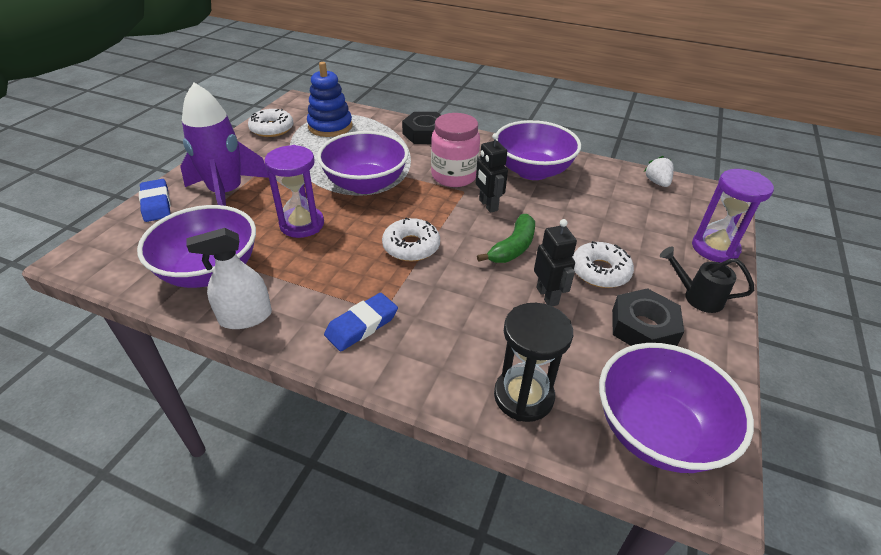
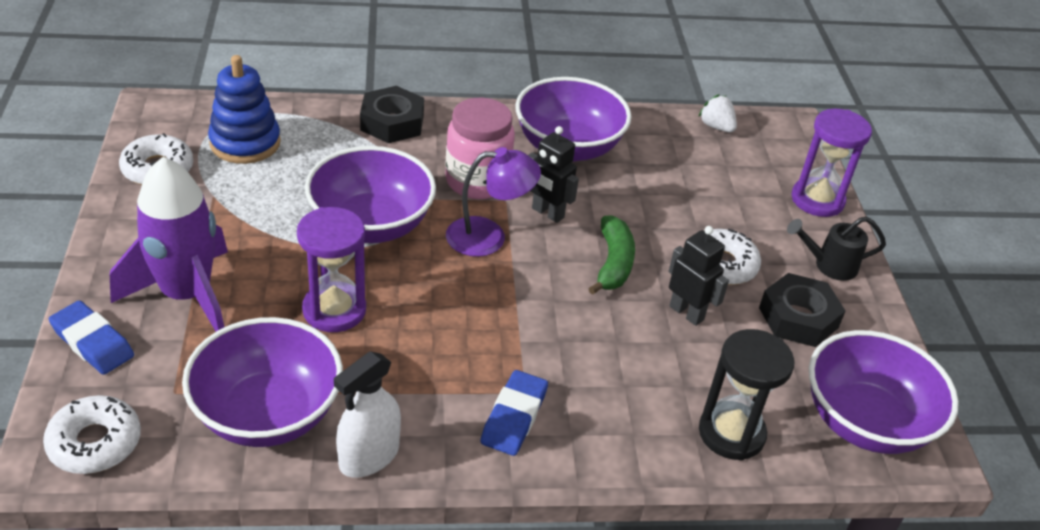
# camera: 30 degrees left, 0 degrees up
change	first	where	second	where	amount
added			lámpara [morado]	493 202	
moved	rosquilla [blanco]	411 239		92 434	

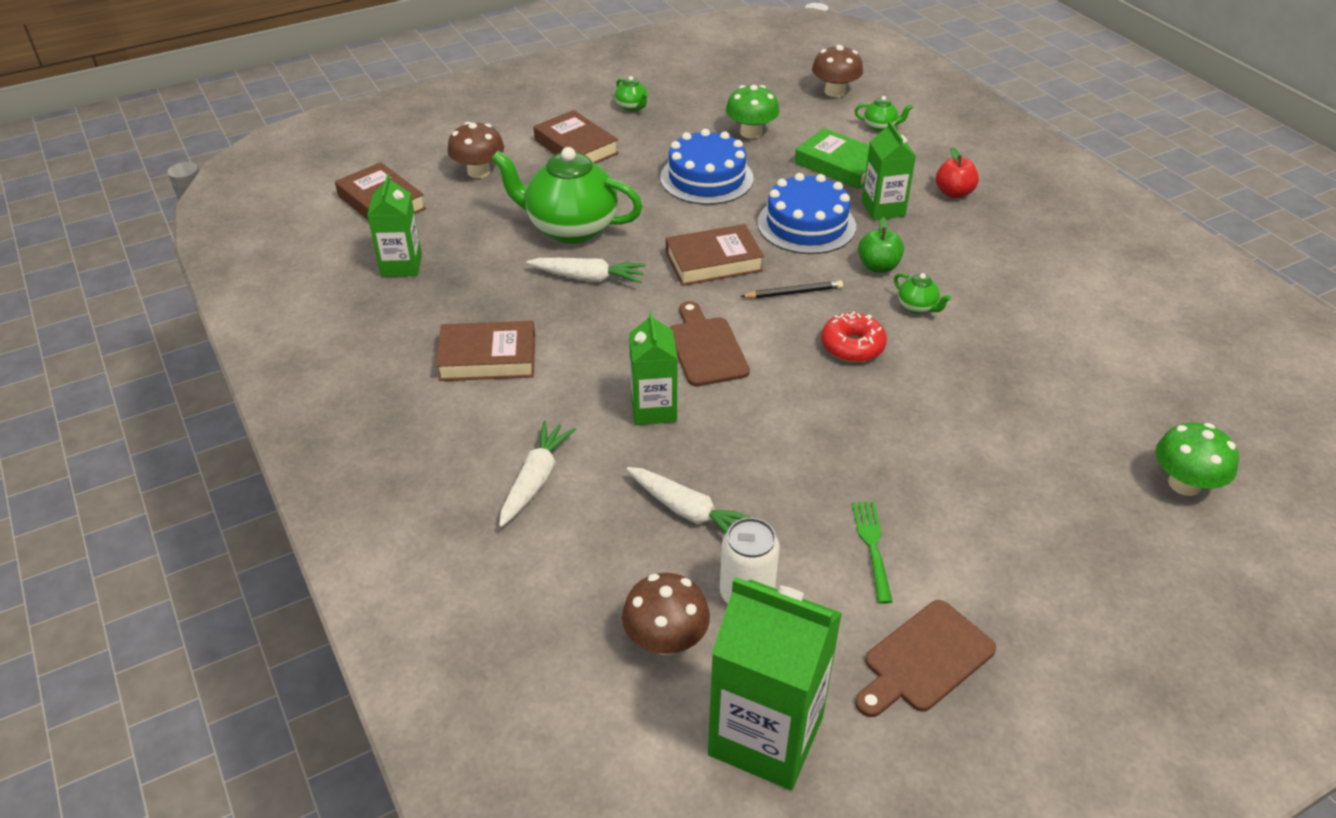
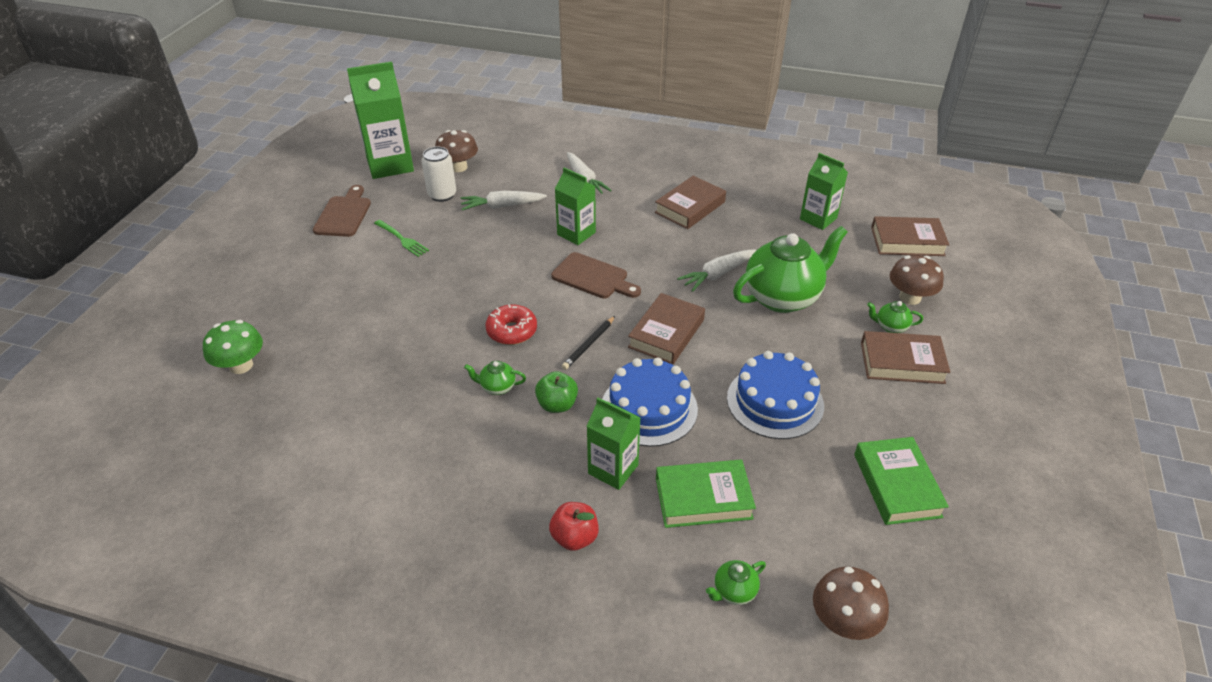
# camera: 135 degrees right, 0 degrees up
change	first	where	second	where	amount
removed	seta [verde]	752 112			
added			libro [verde]	901 481	
moved	tetera [verde]	631 93		895 317	

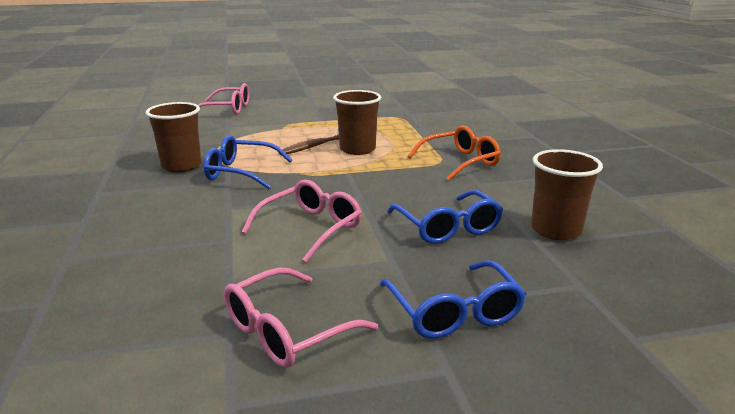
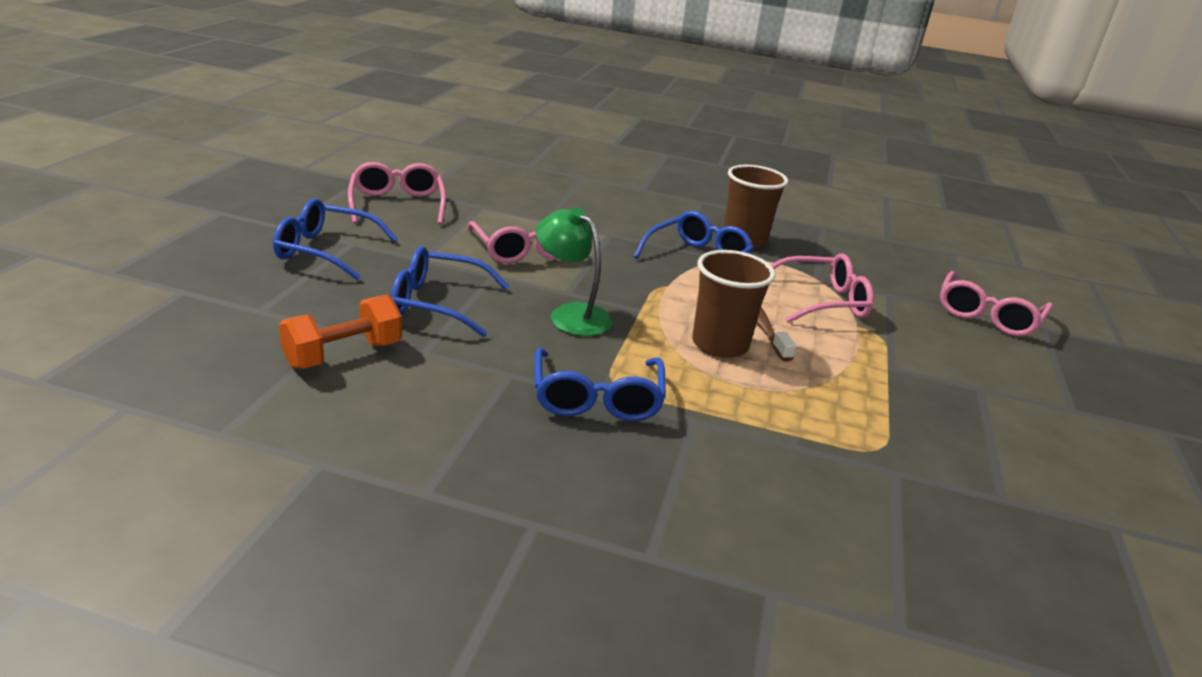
# camera: 115 degrees right, 5 degrees up
change	first	where	second	where	amount
added			lámpara [verde]	574 271	
added			gafas [rosa]	822 288	
replaced	vaso [marrón]	567 194	mancuerna [naranja]	340 332	
recoloured	gafas [naranja]	454 153	gafas [azul]	600 384	

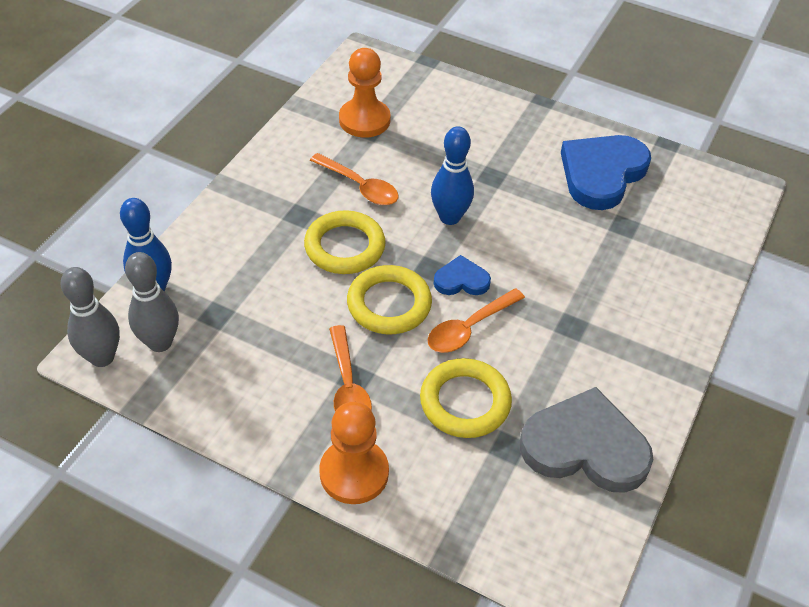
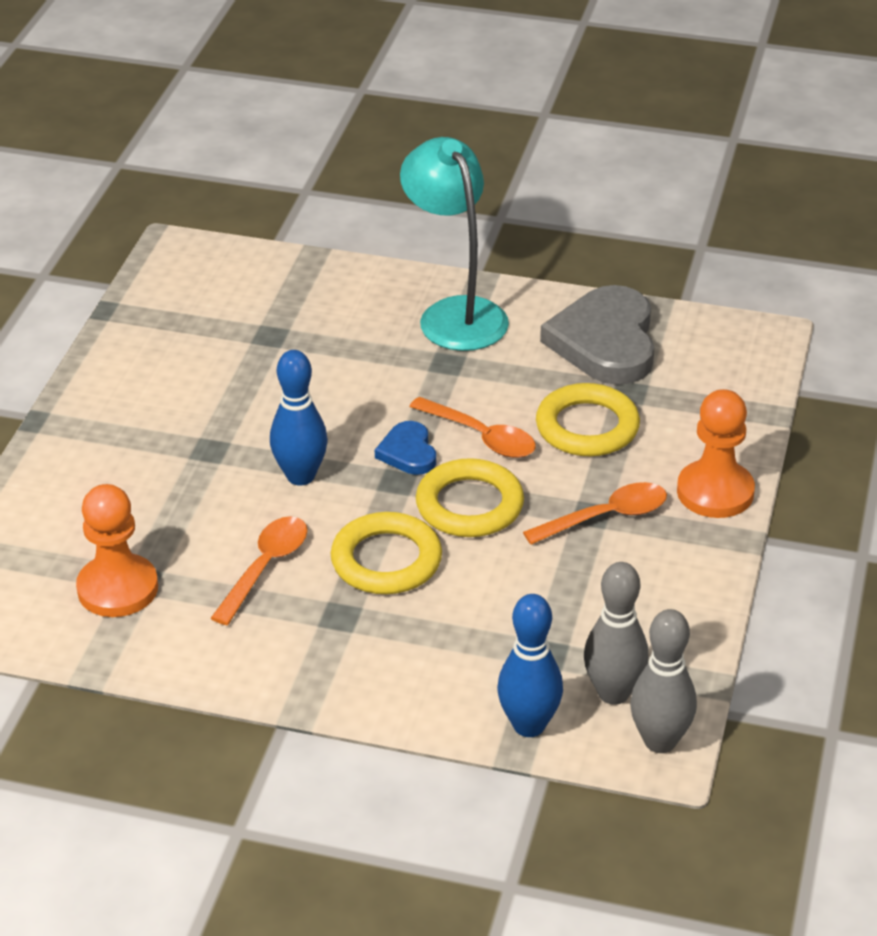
# camera: 100 degrees left, 10 degrees down
change	first	where	second	where	amount
removed	corazón [azul]	606 172			
added			lámpara [turquesa]	454 244	

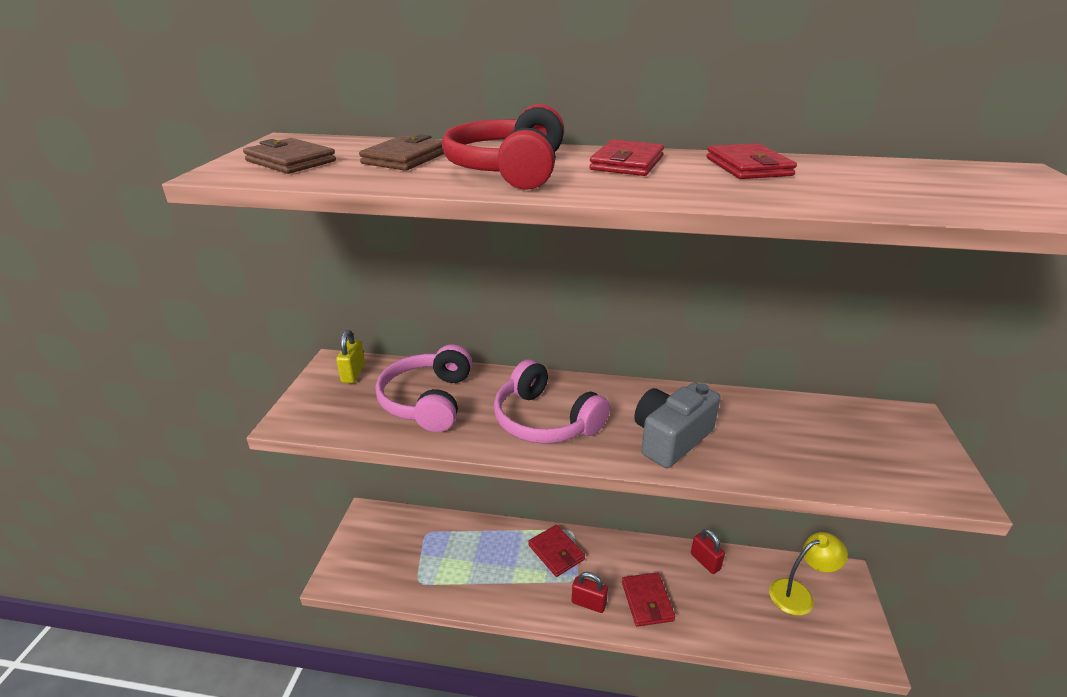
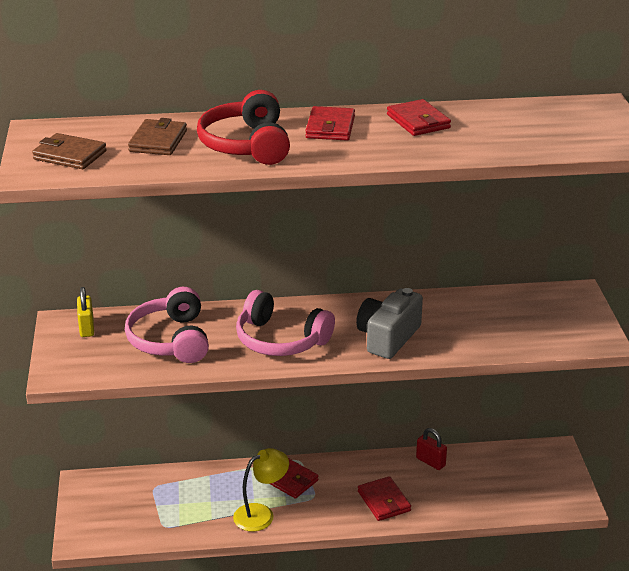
# camera: 15 degrees left, 0 degrees up
change	first	where	second	where	amount
removed	candado [rojo]	589 592			
moved	lámpara [amarillo]	808 574		261 490	

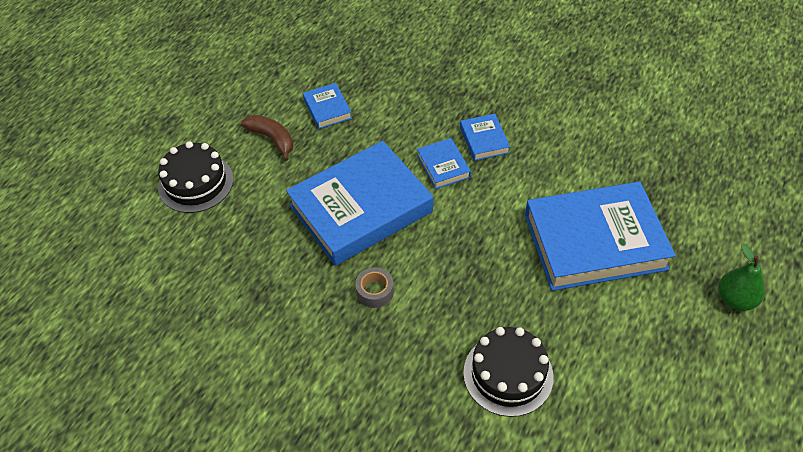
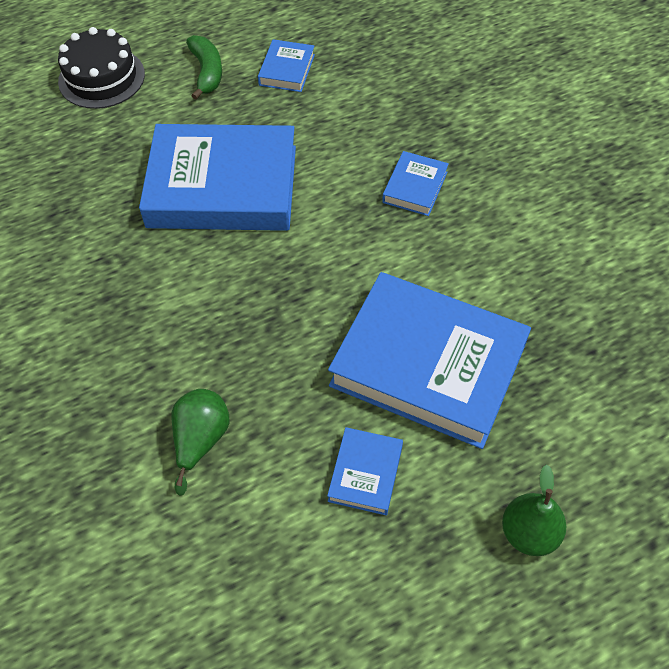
# camera: 35 degrees right, 5 degrees up
change	first	where	second	where	amount
removed	cinta adhesiva [gris]	374 287			
moved	libro [azul]	444 163		365 471	
replaced	tarta [negro]	508 372	pera [verde]	200 442	
recoloured	plátano [marrón]	267 138	plátano [verde]	204 67	

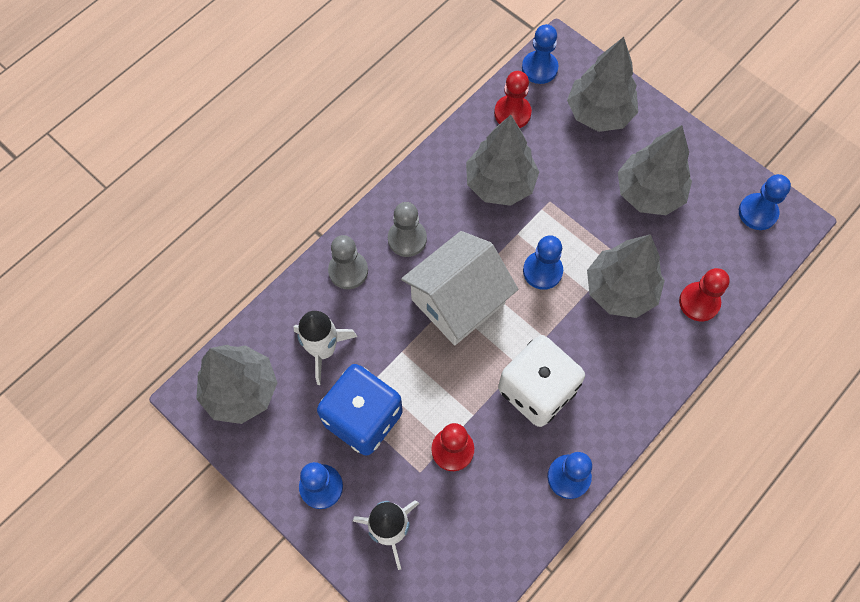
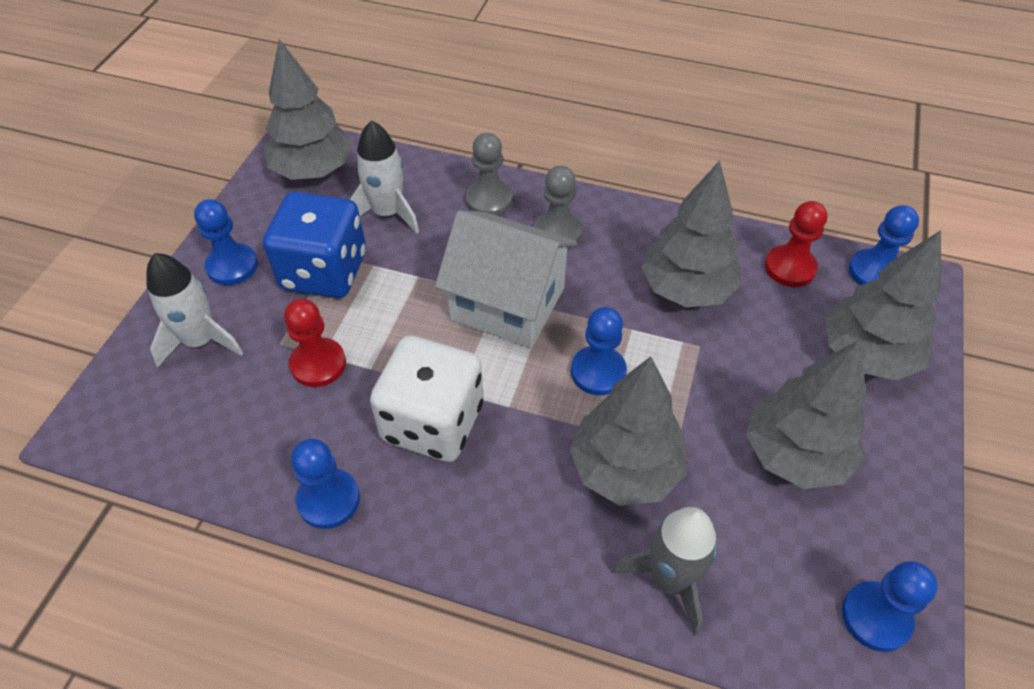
# camera: 65 degrees right, 15 degrees down
change	first	where	second	where	amount
replaced	peón [rojo]	704 294	cohete [gris]	664 571	

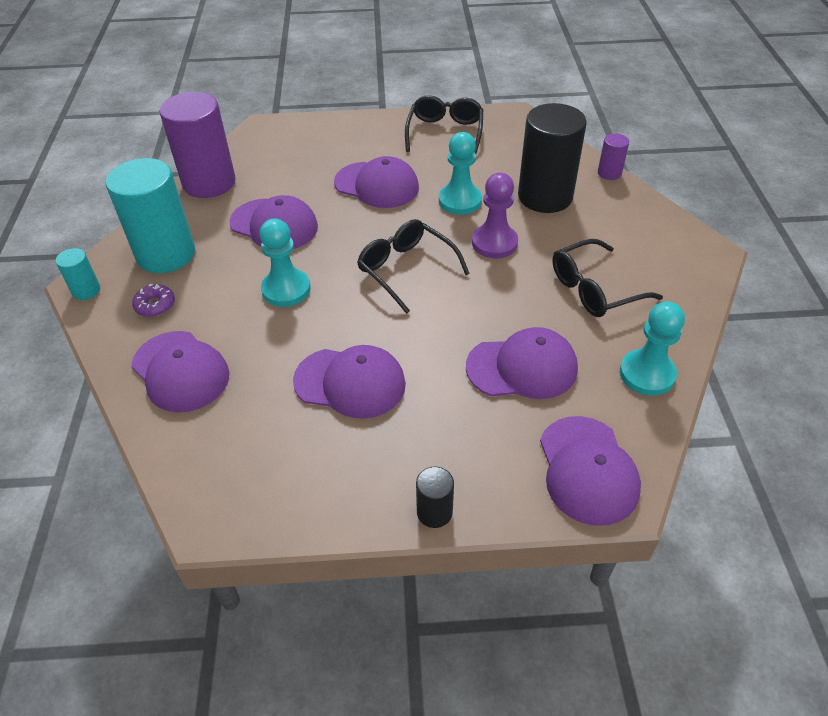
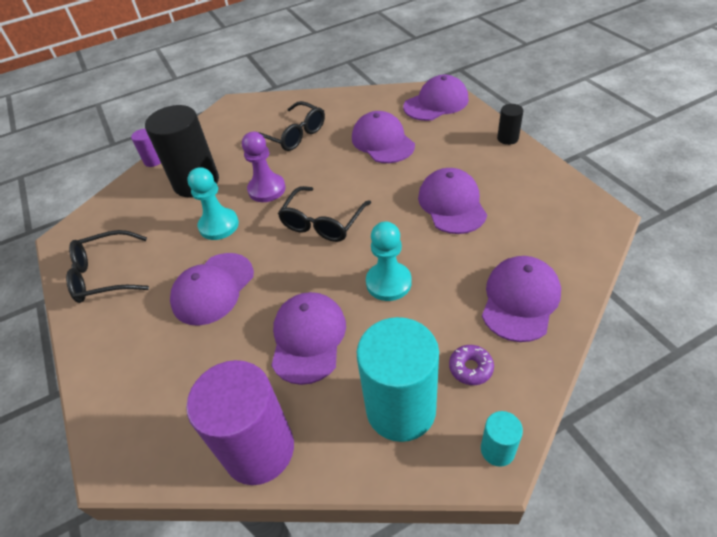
# camera: 110 degrees left, 0 degrees up
change	first	where	second	where	amount
removed	peón [turquesa]	652 349			
turned	gorra [morado]	376 182		212 289	150 degrees counterclockwise

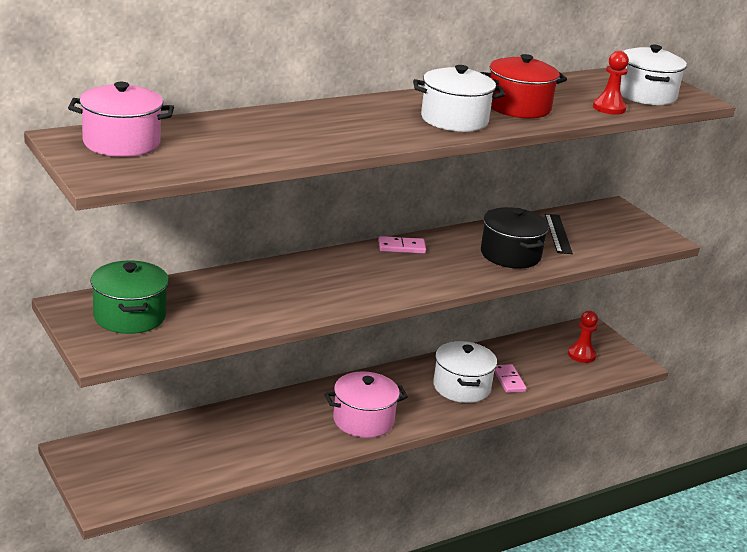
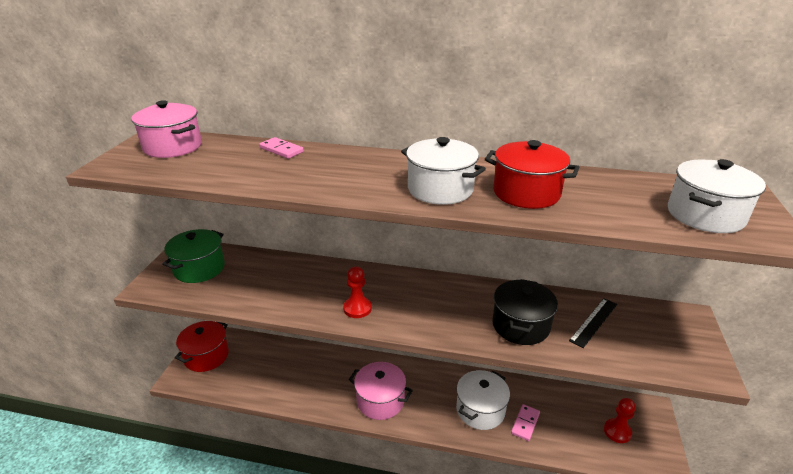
# camera: 45 degrees right, 5 degrees up
change	first	where	second	where	amount
added			olla [rojo]	202 346	
moved	ficha de dominó [rosa]	402 245		281 148	
moved	peón [rojo]	611 83		357 292	

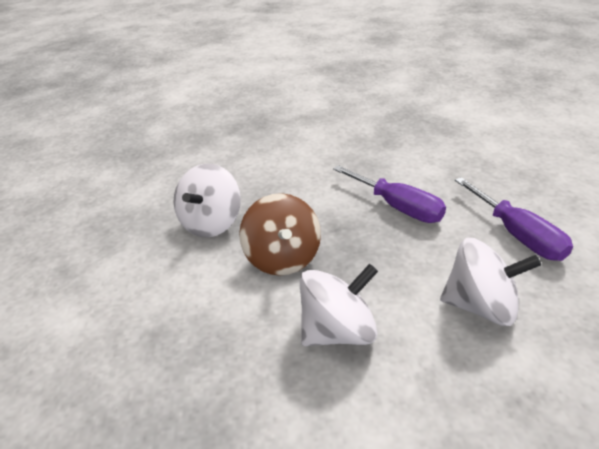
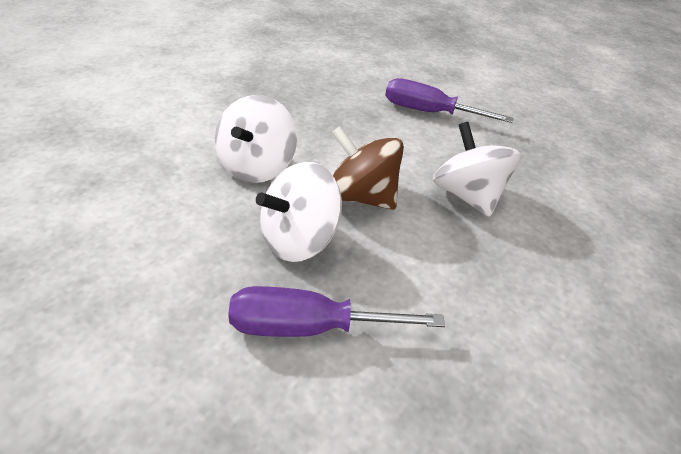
# camera: 130 degrees right, 5 degrees up
change	first	where	second	where	amount
moved	peonza [blanco]	490 282		299 212	
moved	destornillador [morado]	514 219		449 100	

